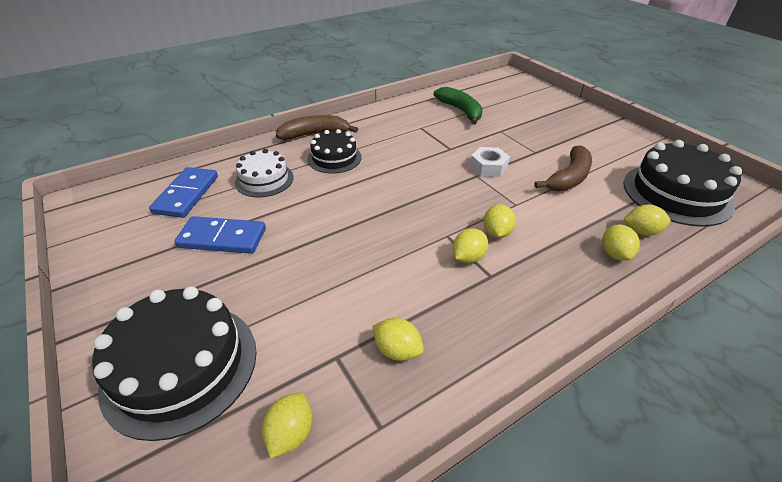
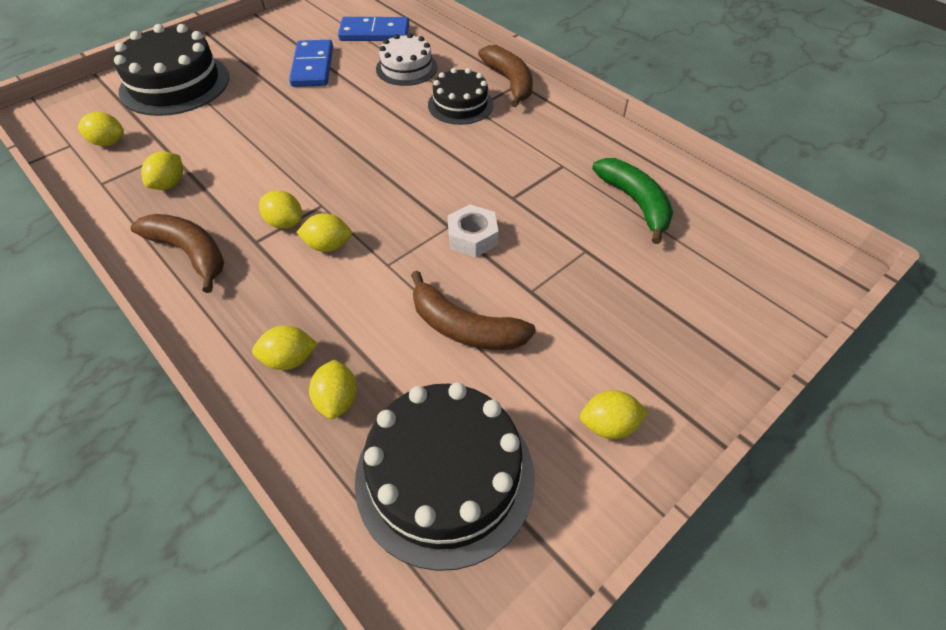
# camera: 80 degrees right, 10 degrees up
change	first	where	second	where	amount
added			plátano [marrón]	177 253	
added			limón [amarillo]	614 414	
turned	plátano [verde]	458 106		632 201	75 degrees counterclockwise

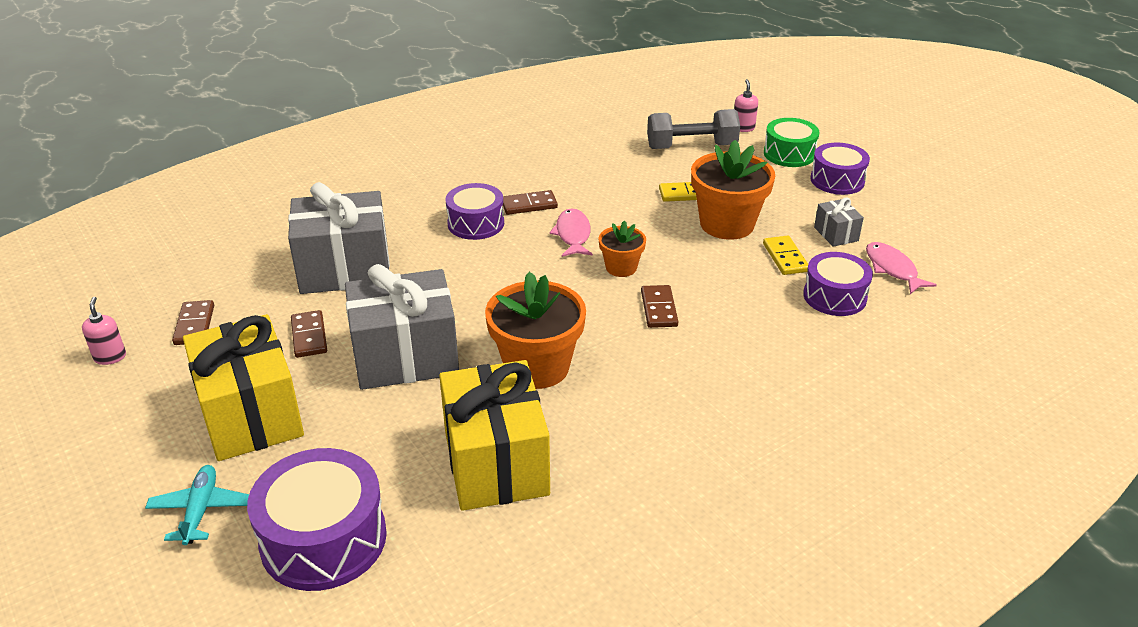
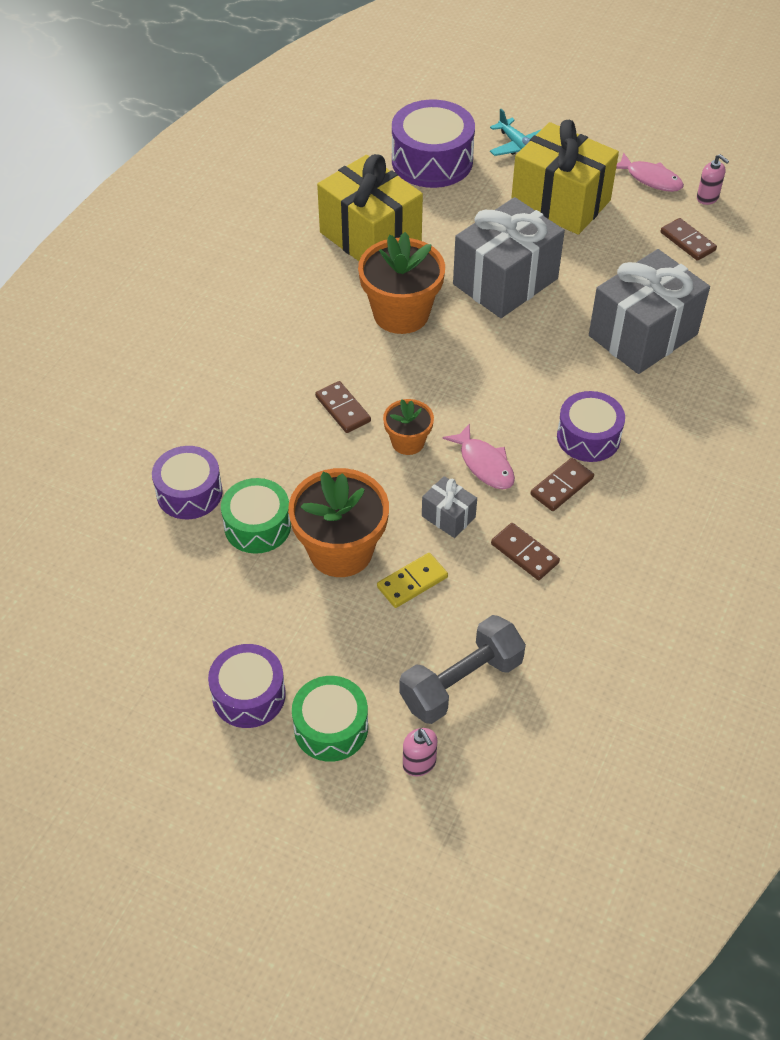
# camera: 150 degrees right, 15 degrees up
change	first	where	second	where	amount
moved	ficha de dominó [marrón]	309 334		525 551	
moved	regalo [gris]	839 222		449 507	
moved	pez [rosa]	901 268		650 172	
replaced	ficha de dominó [amarillo]	785 255	tambor [verde]	256 516	

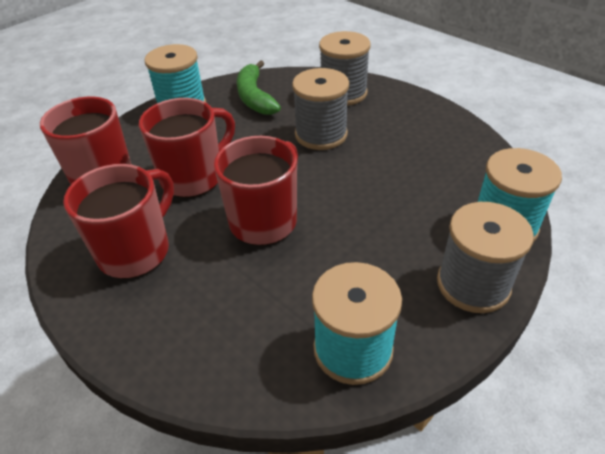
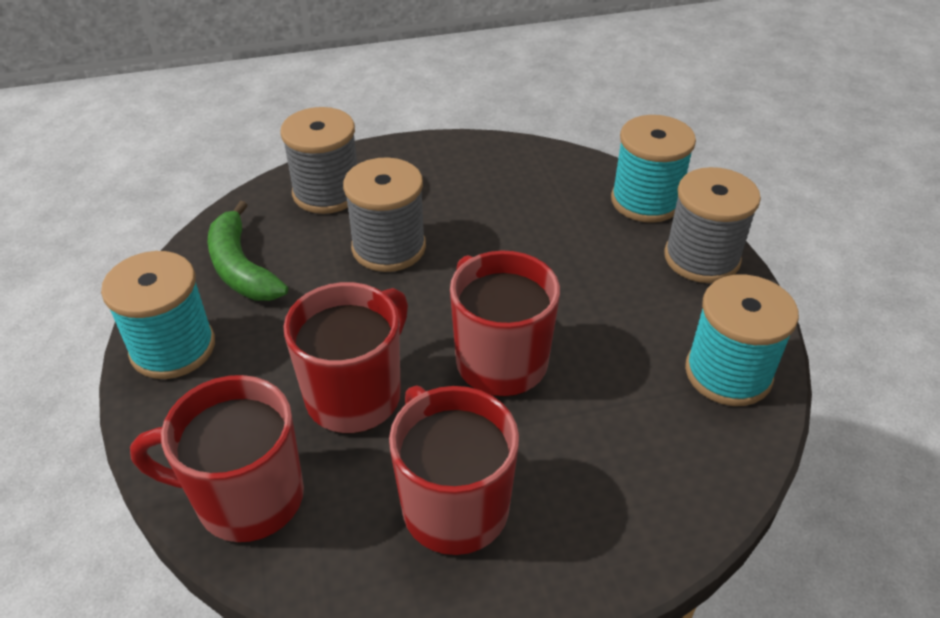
# camera: 60 degrees left, 0 degrees up
change	first	where	second	where	amount
turned	taza [rojo]	187 148		346 358	45 degrees clockwise
turned	plátano [verde]	259 87		247 251	45 degrees clockwise

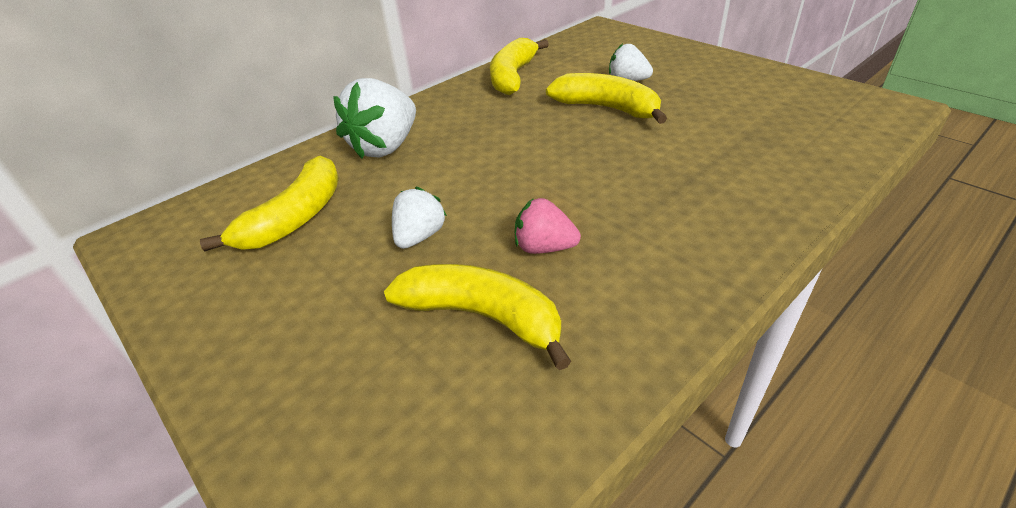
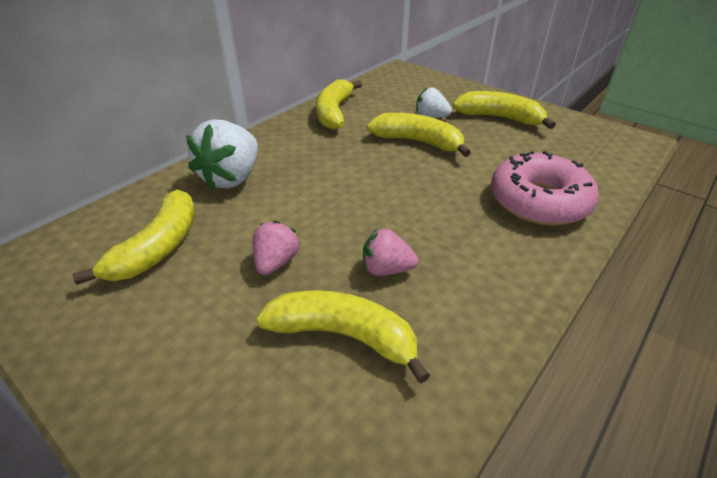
# camera: 10 degrees left, 0 degrees up
change	first	where	second	where	amount
added			plátano [amarillo]	504 110	
added			rosquilla [rosa]	545 188	
recoloured	fresa [blanco]	419 218	fresa [rosa]	276 247	

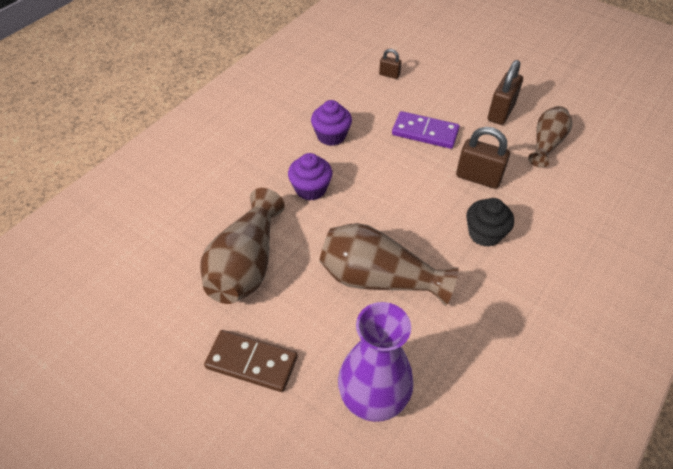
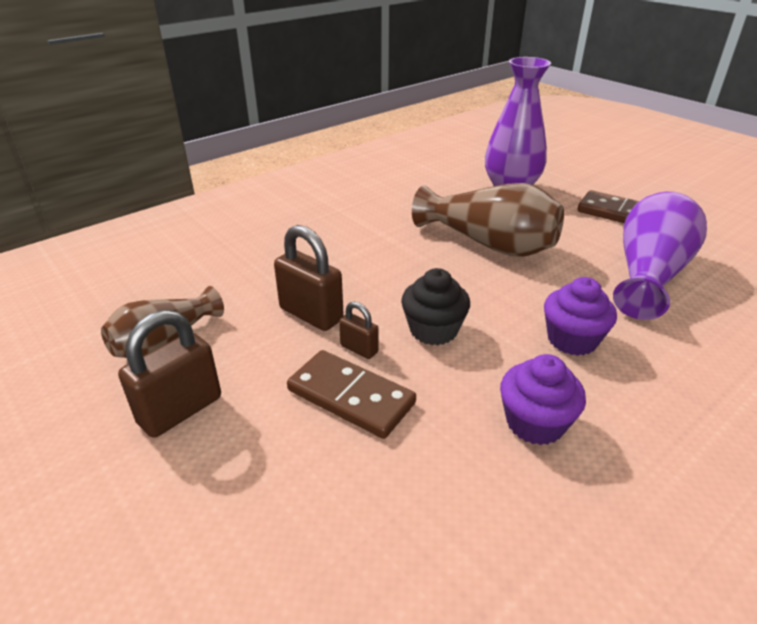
# camera: 165 degrees left, 15 degrees down
change	first	where	second	where	amount
moved	candado [marrón]	390 64		359 330	
moved	magdalena [negro]	490 222		435 306	
recoloured	florero [marrón]	242 246	florero [morado]	660 256	
recoloured	ficha de dominó [morado]	426 130	ficha de dominó [marrón]	351 394	

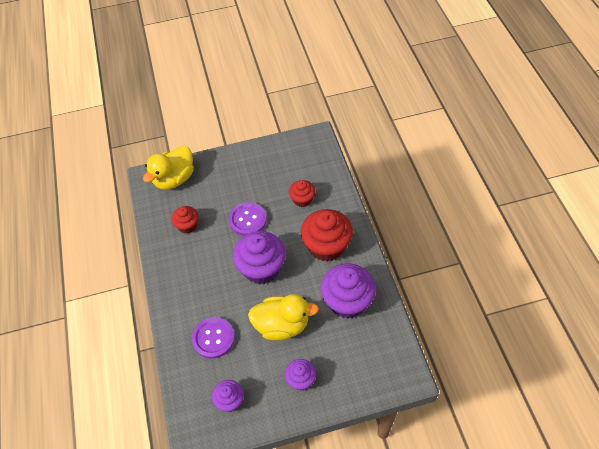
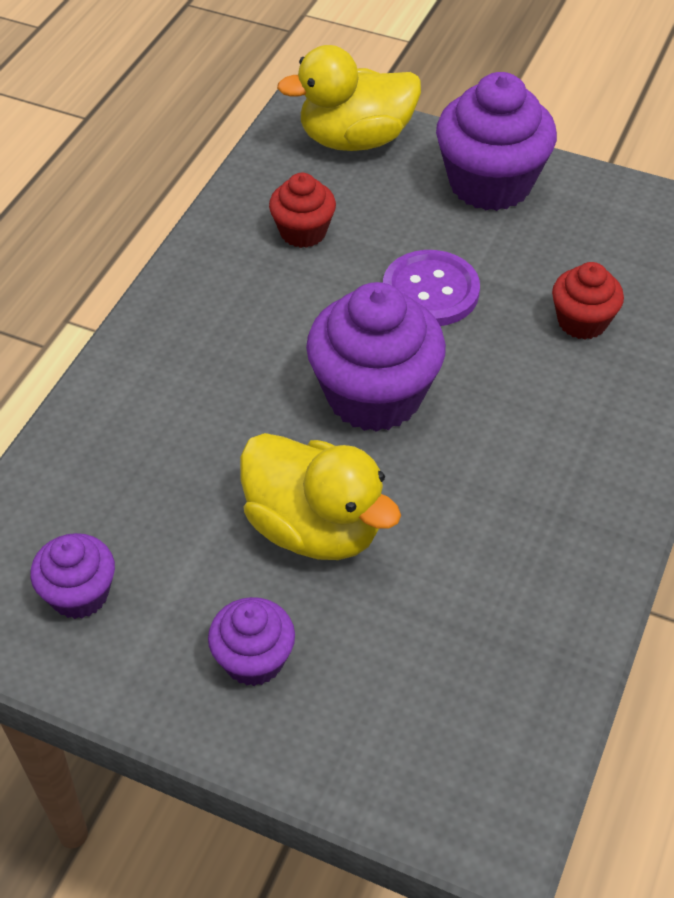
# camera: 35 degrees right, 5 degrees down
change	first	where	second	where	amount
removed	botón [morado]	213 338			
removed	magdalena [rojo]	327 235			
moved	magdalena [morado]	348 291		496 141	

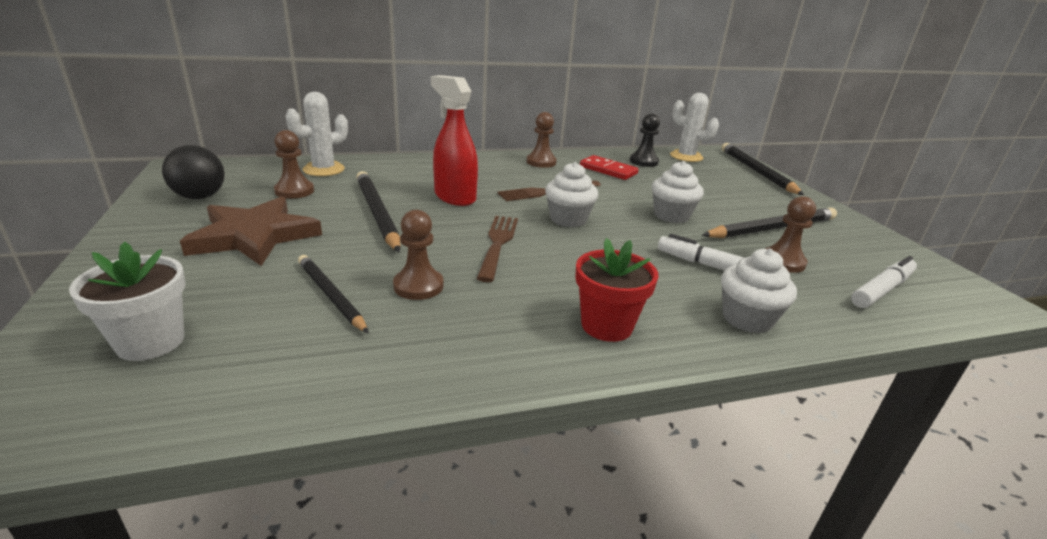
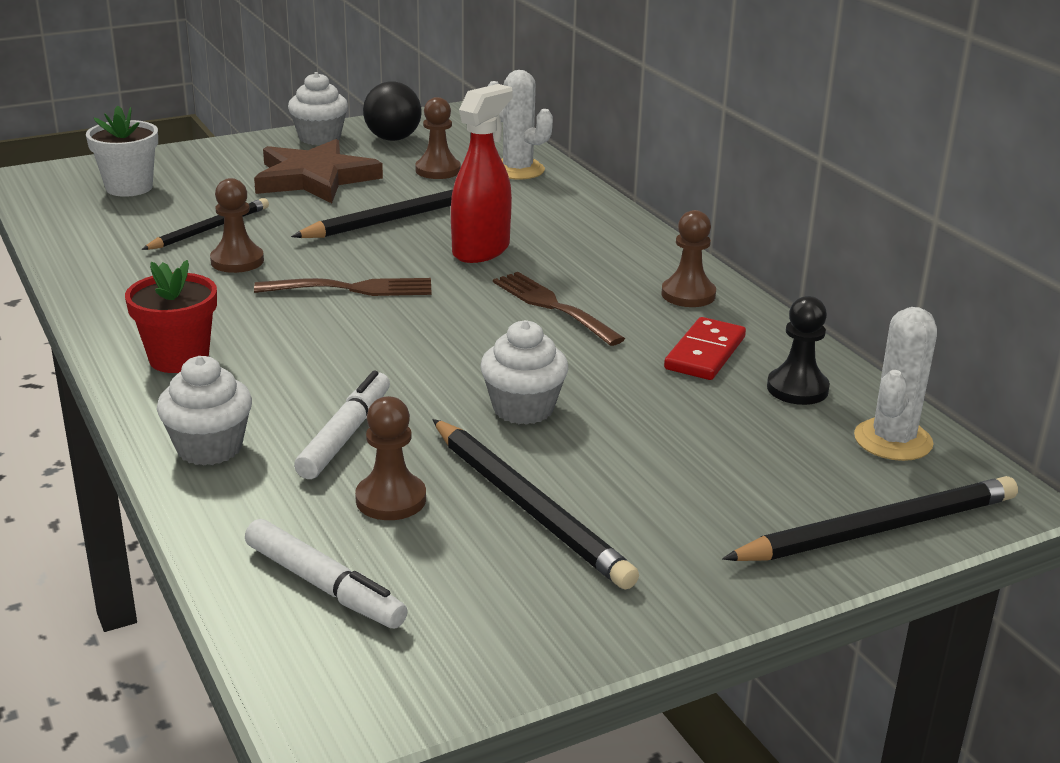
# camera: 80 degrees right, 0 degrees up
change	first	where	second	where	amount
moved	magdalena [blanco]	571 194		318 108	

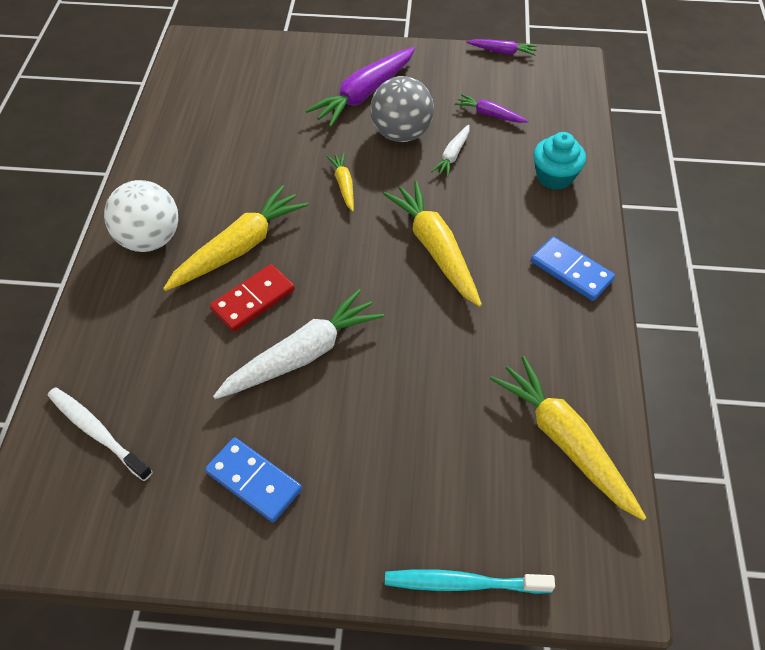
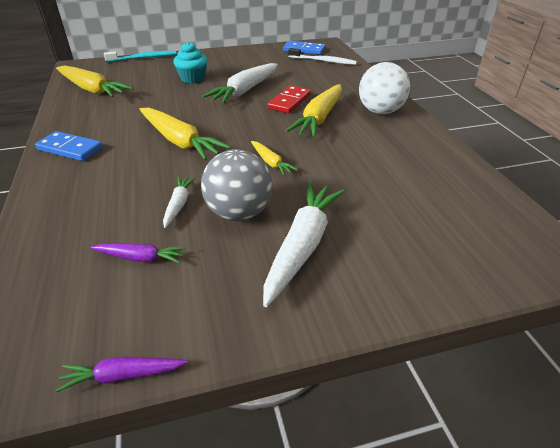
# camera: 160 degrees right, 15 degrees down
change	first	where	second	where	amount
moved	ficha de dominó [azul]	253 479		304 48	
moved	magdalena [turquesa]	560 161		190 62	
recoloured	zanahoria [morado]	360 87	zanahoria [blanco]	304 245	

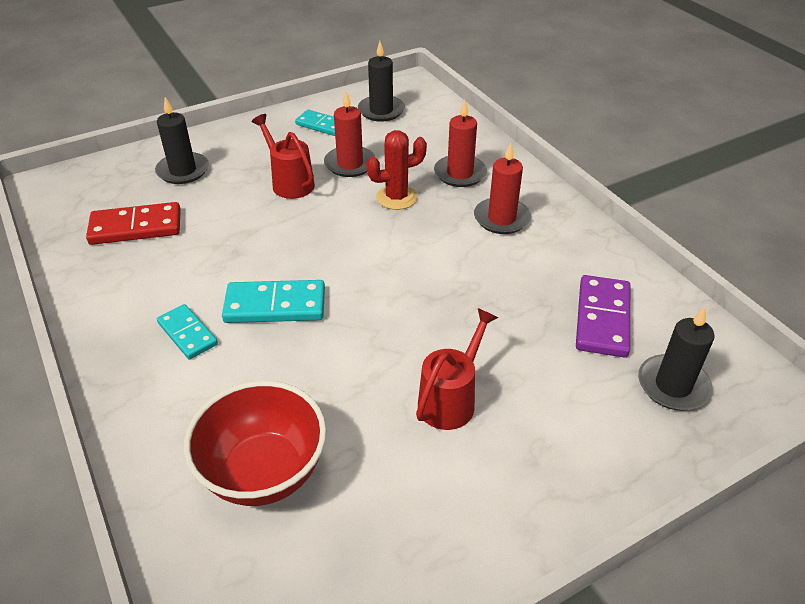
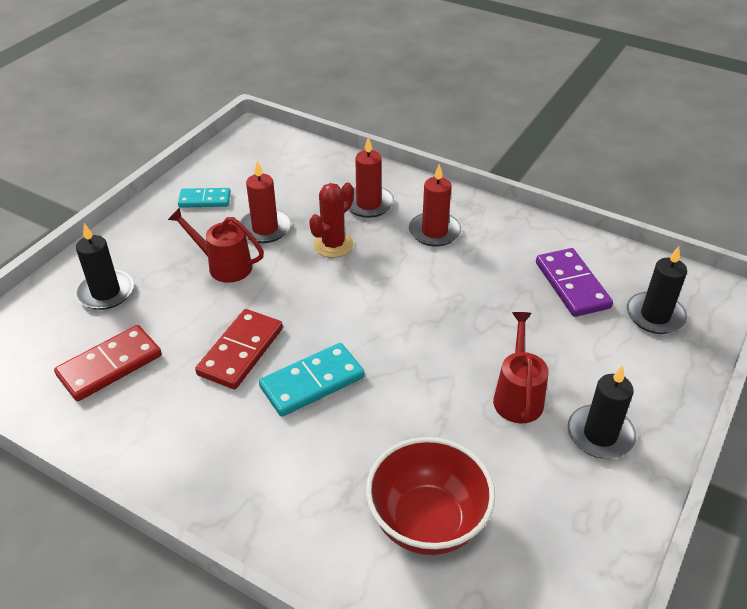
# camera: 30 degrees left, 0 degrees up
change	first	where	second	where	amount
removed	ficha de dominó [turquesa]	187 331			
added			ficha de dominó [rojo]	239 349	
moved	vela [negro]	381 81		602 412	

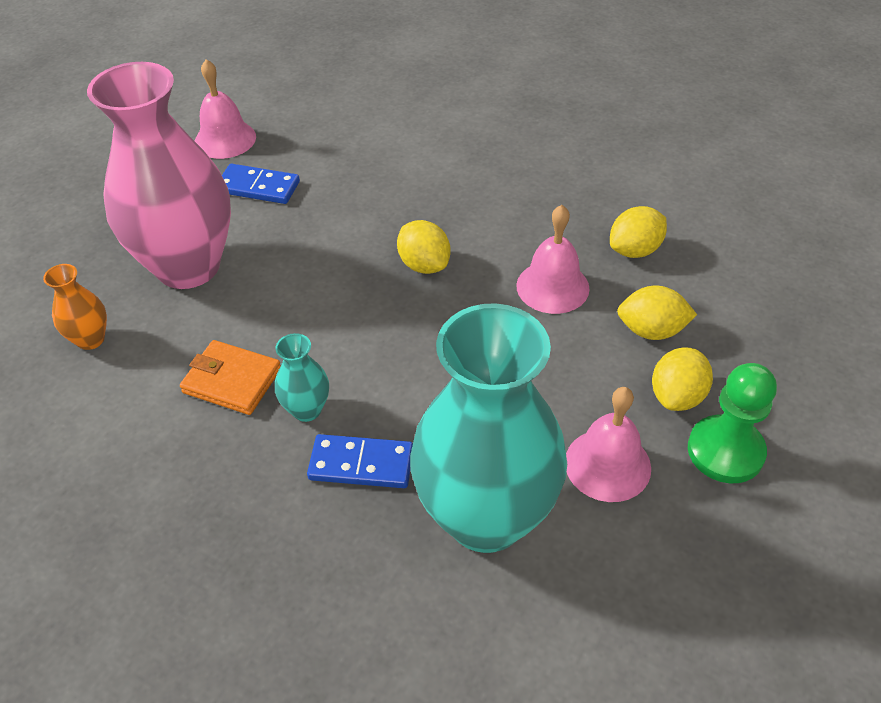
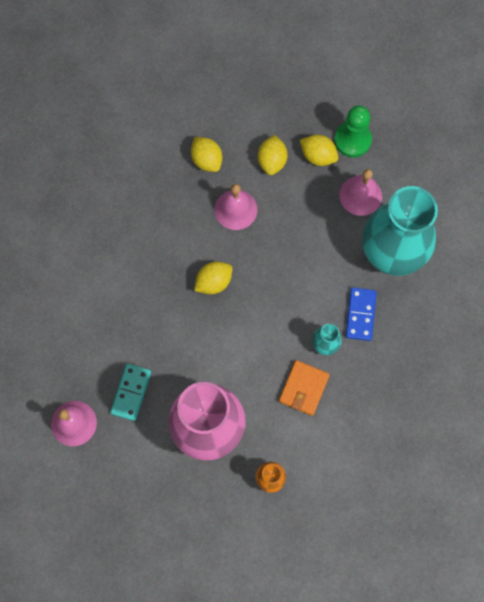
# camera: 90 degrees left, 25 degrees up
change	first	where	second	where	amount
recoloured	ficha de dominó [azul]	261 184	ficha de dominó [turquesa]	130 392	

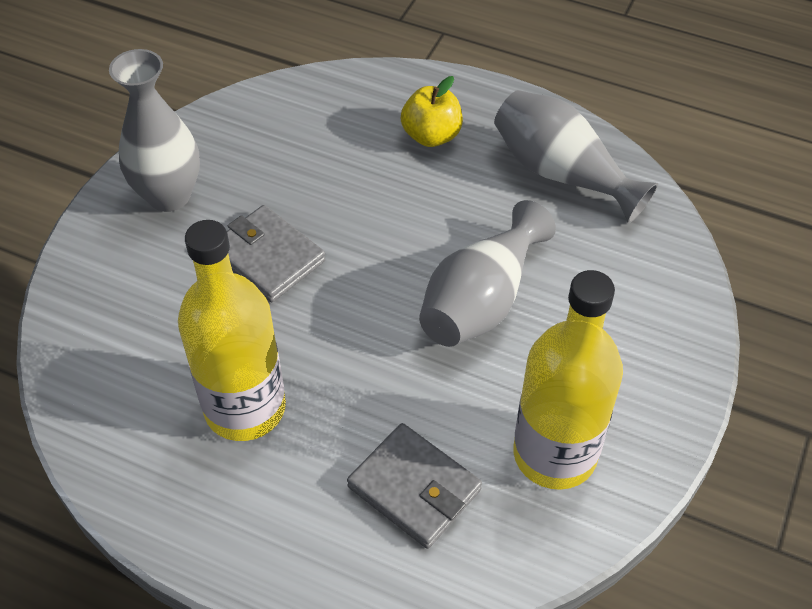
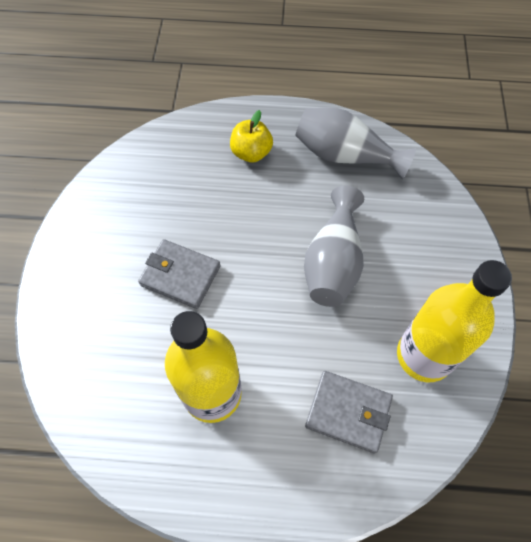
# camera: 20 degrees left, 10 degrees up
change	first	where	second	where	amount
removed	florero [gris]	154 130			

